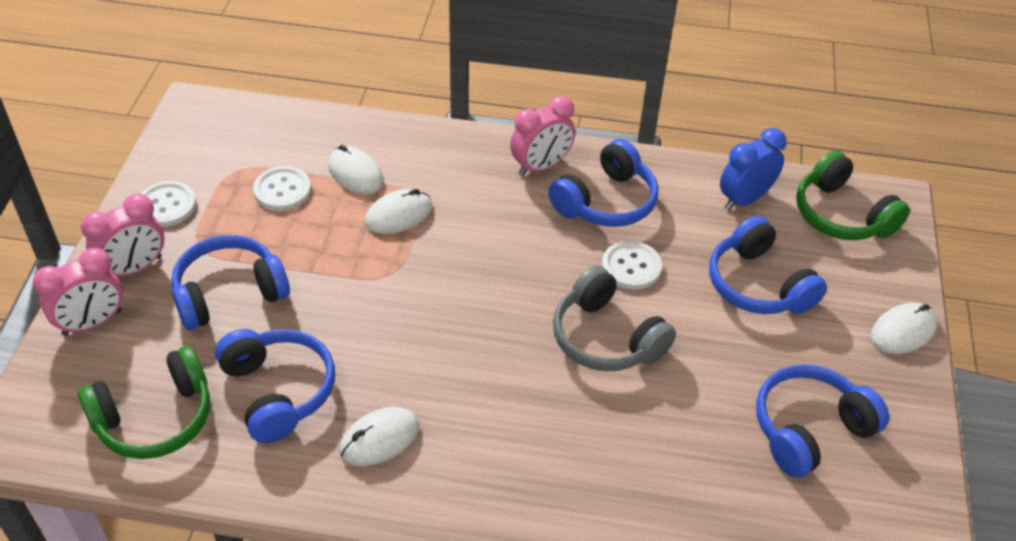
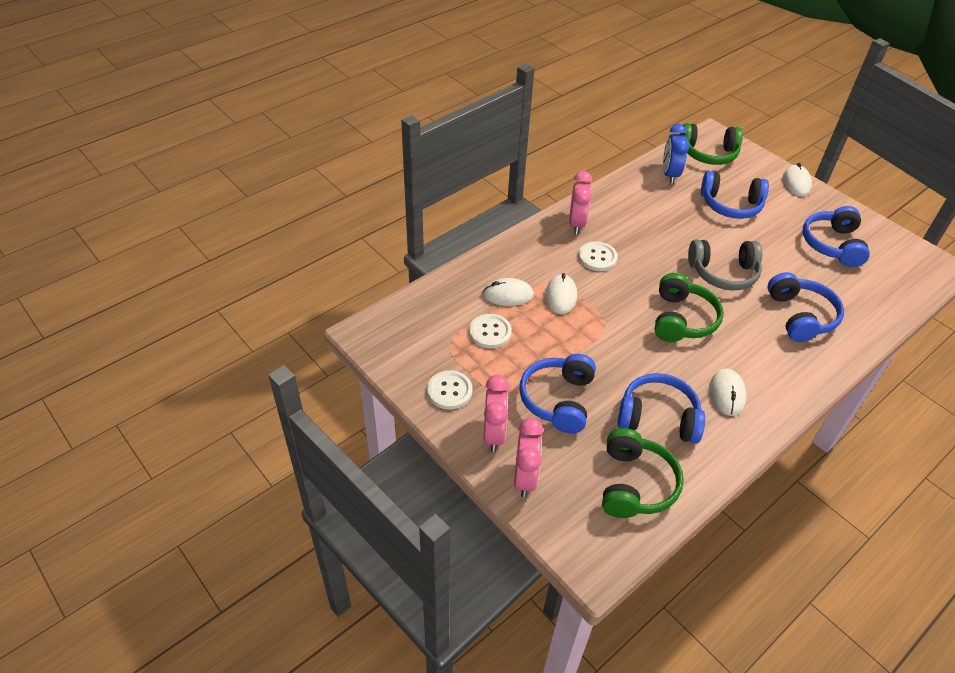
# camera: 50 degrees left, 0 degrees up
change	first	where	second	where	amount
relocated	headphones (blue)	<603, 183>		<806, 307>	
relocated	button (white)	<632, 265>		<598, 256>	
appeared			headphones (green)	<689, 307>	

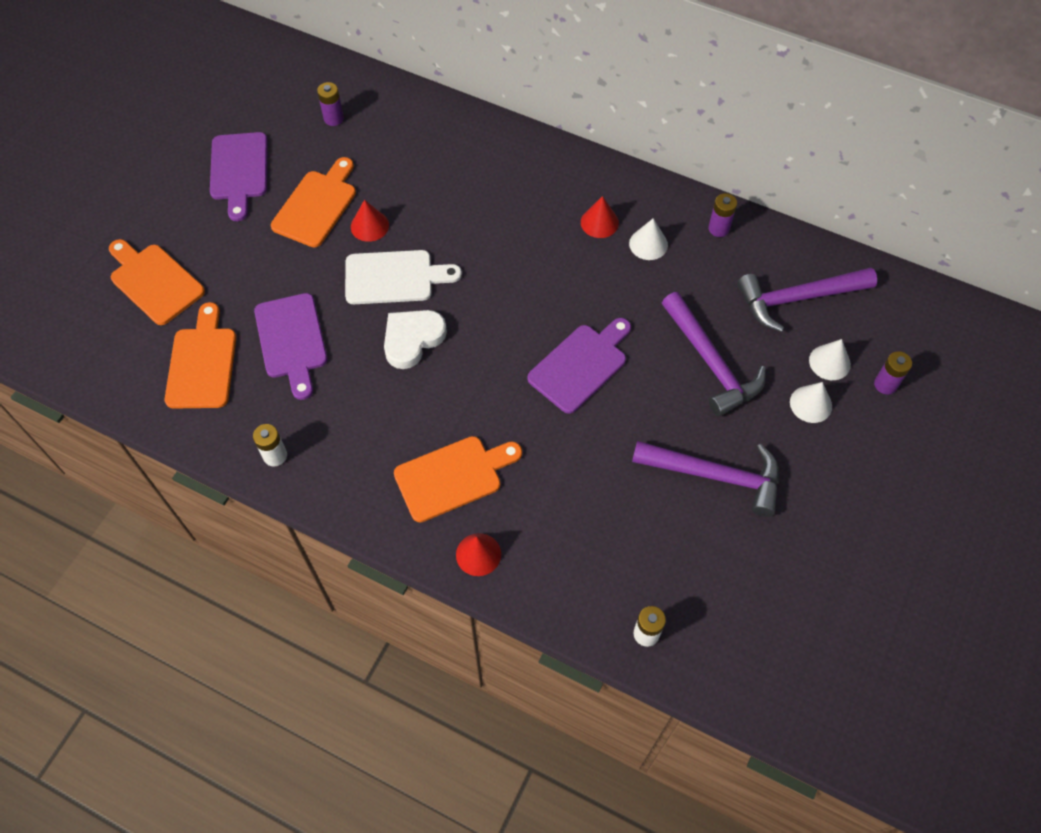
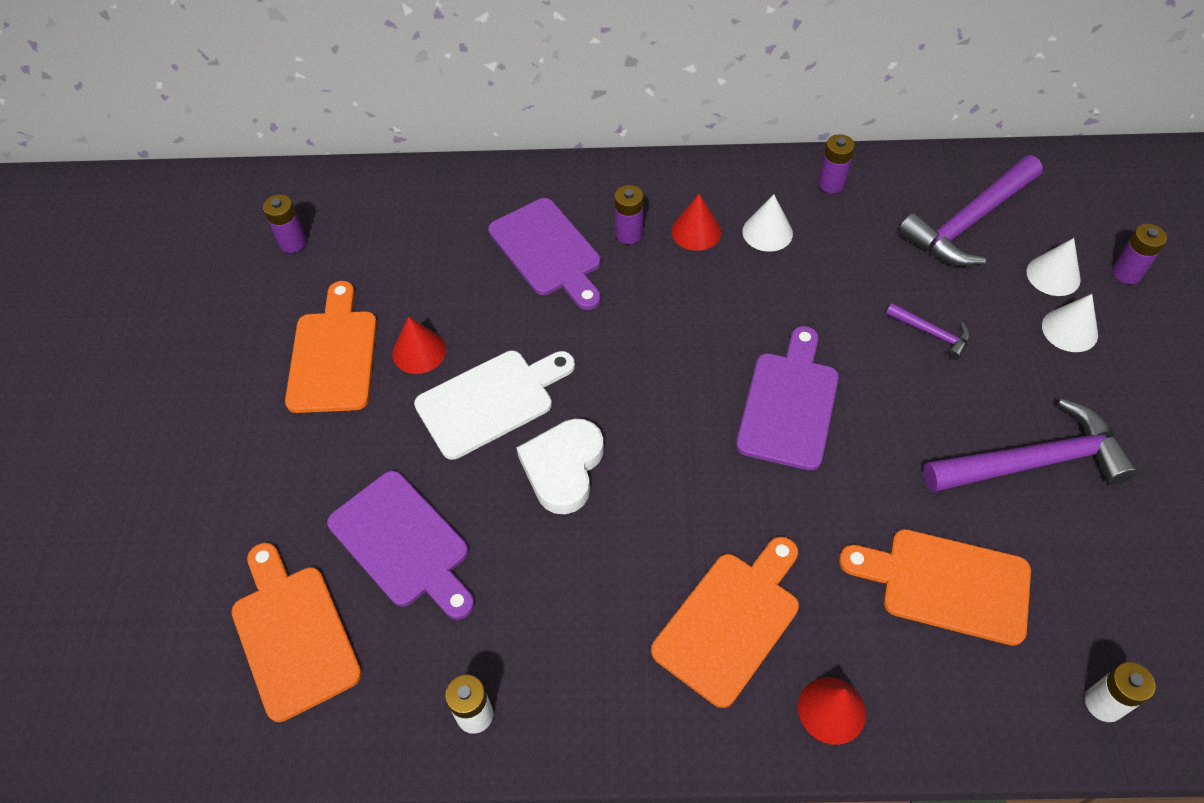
# camera: 25 degrees left, 5 degrees down
change	first	where	second	where	amount
relocated	cutting board (purple)	<239, 176>		<544, 254>	
relocated	cutting board (orange)	<157, 282>		<935, 587>	
size	hammer (purple)	<714, 354>		<928, 331>	x0.47
appeared			battery (purple)	<628, 214>	

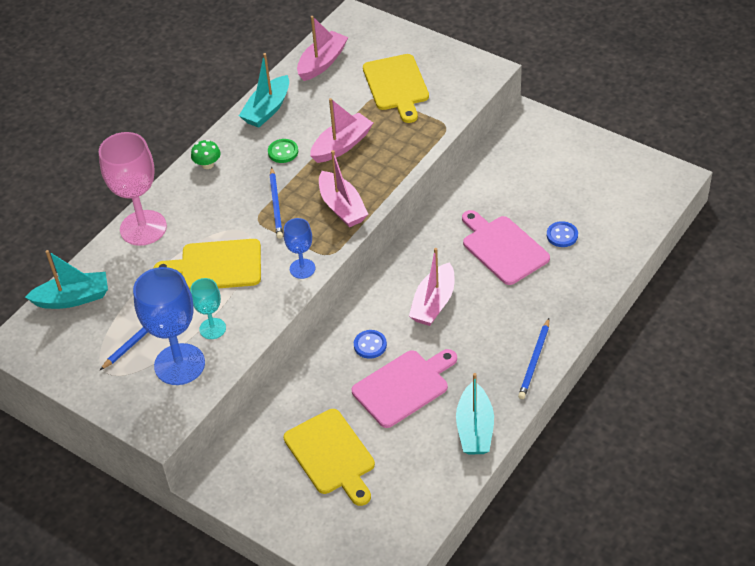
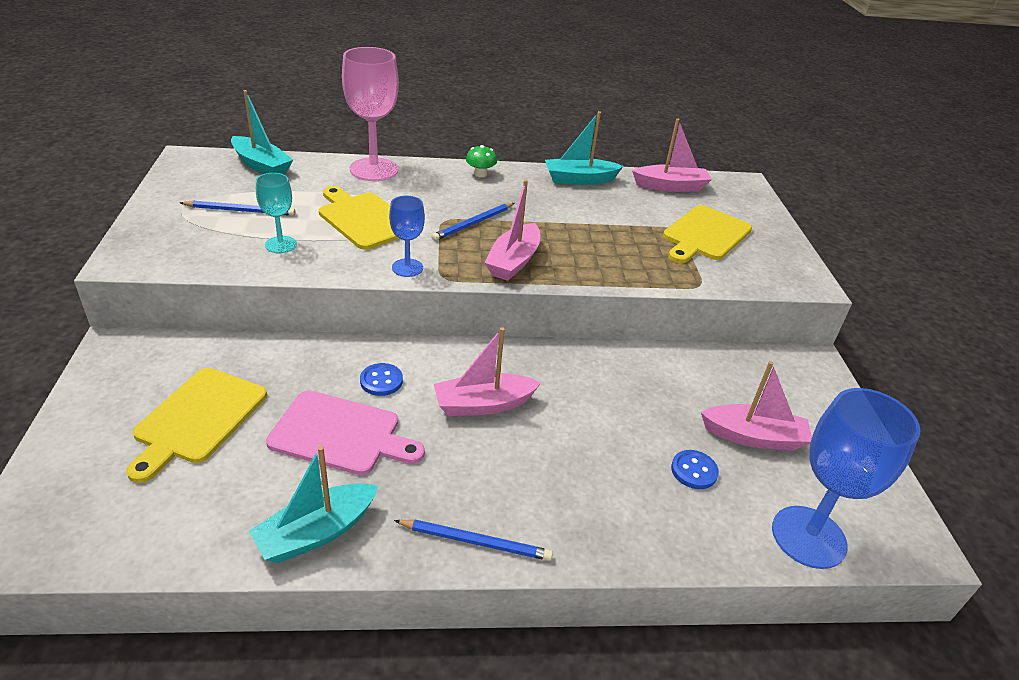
# camera: 45 degrees right, 10 degrees down
change	first	where	second	where	amount
relocated	boat (pink)	<341, 130>		<756, 406>	
missing	button (green)	<283, 151>			
missing	cutting board (pink)	<506, 247>			
relocated	goblet (blue)	<169, 326>		<846, 478>	
spun	pencil (blue)	<533, 358>		<473, 540>	150 degrees counterclockwise

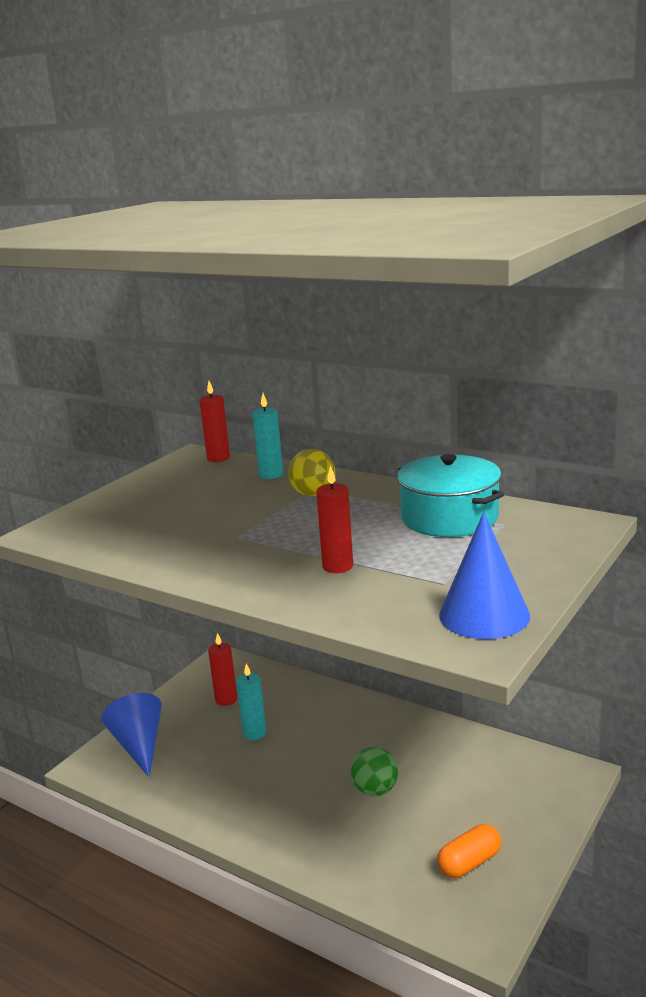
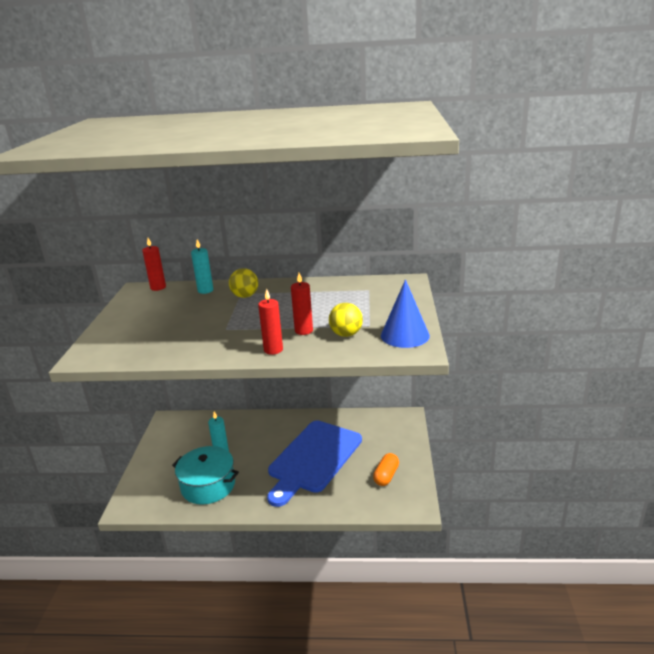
# camera: 30 degrees left, 5 degrees up
change	first	where	second	where	amount
relocated	pot (turquoise)	<450, 495>		<205, 475>	
relocated	candle (red)	<222, 669>		<270, 322>	
missing	cone (blue)	<132, 735>			
exchanged	ball (green)	<374, 771>	cutting board (blue)	<314, 463>	
appeared			ball (yellow)	<346, 320>	

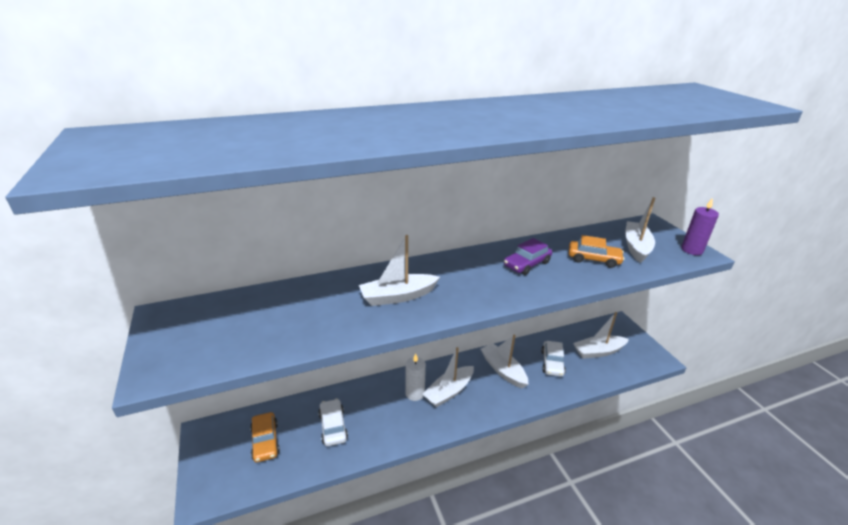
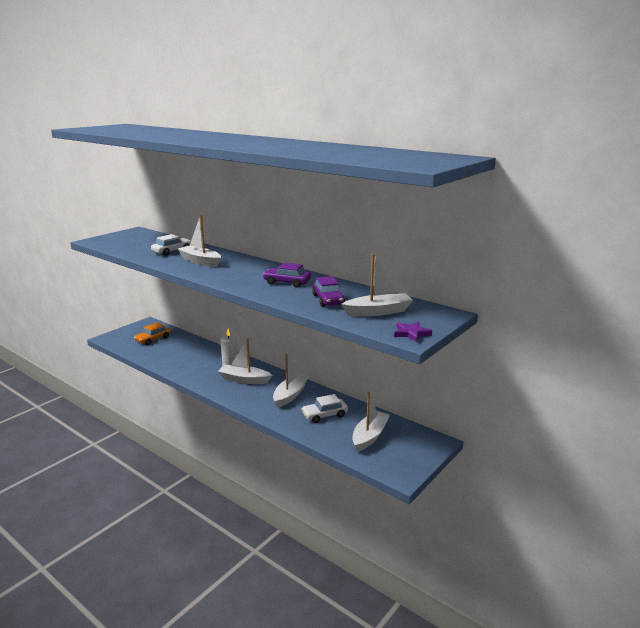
# camera: 60 degrees right, 10 degrees down
change	first	where	second	where	amount
exchanged	candle (purple)	<700, 226>	star (purple)	<413, 332>	
colour	car (orange)	<597, 251>	car (purple)	<328, 291>	
spun	boat (white)	<601, 335>		<371, 421>	75 degrees clockwise
relocated	car (white)	<333, 422>		<171, 245>	

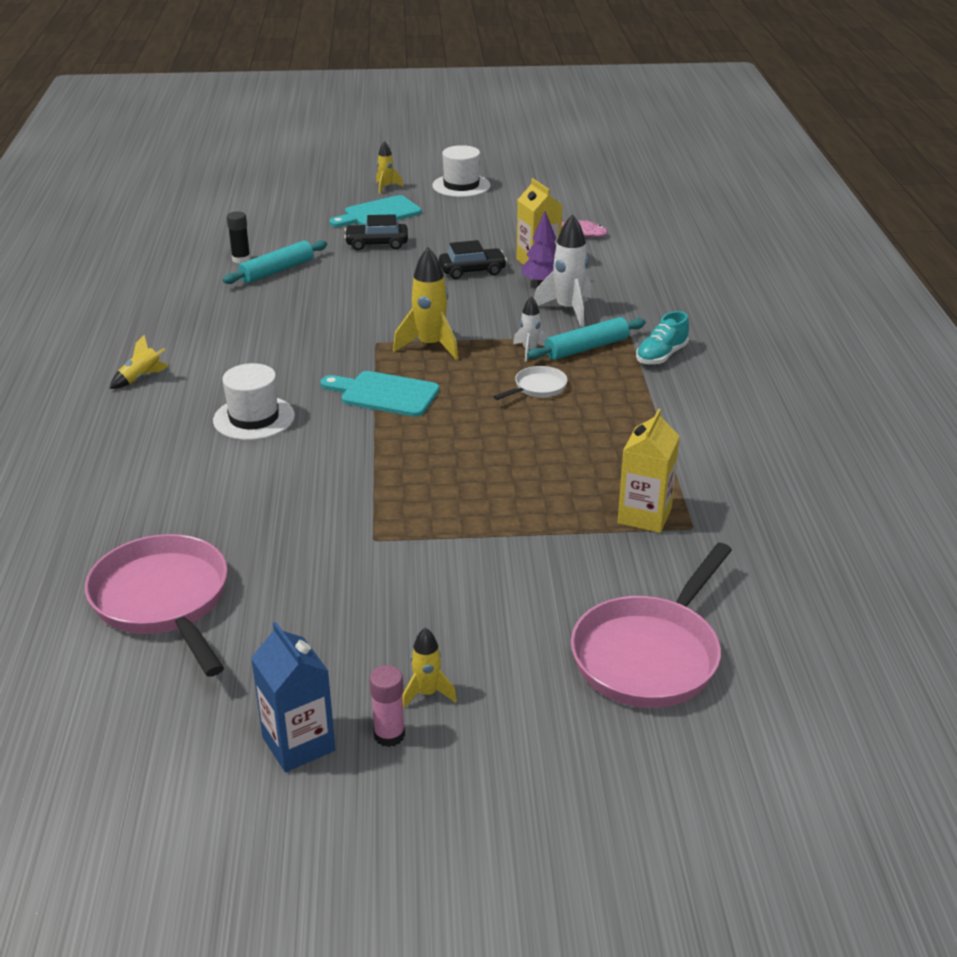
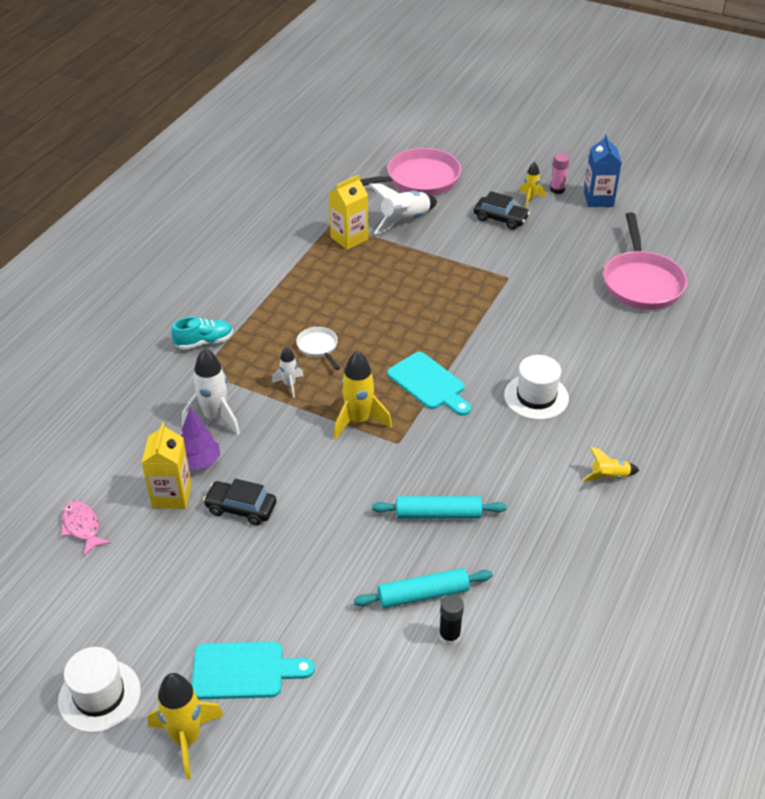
# camera: 150 degrees left, 10 degrees up
change	first	where	second	where	amount
size	rocket (yellow)	<389, 167>		<185, 726>	x1.77
relocated	car (black)	<376, 232>		<502, 210>	
relocated	rolling pin (turquoise)	<586, 338>		<439, 507>	
spun	pan (white)	<530, 383>		<318, 348>	75 degrees clockwise
appeared			rocket (white)	<403, 208>	

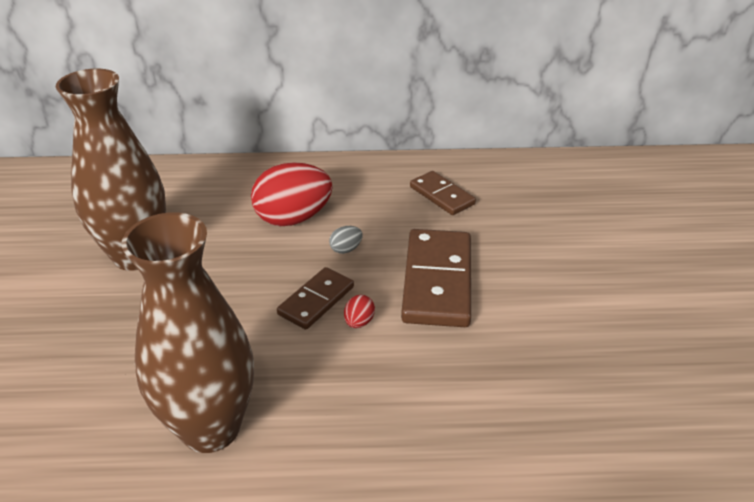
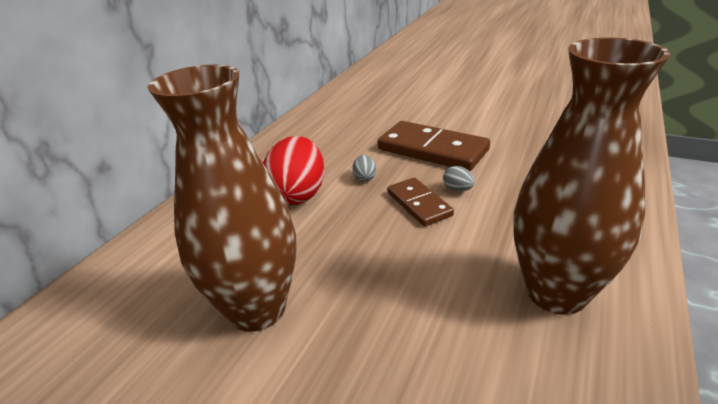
# camera: 60 degrees left, 5 degrees down
change	first	where	second	where	amount
missing	domino (brown)	<443, 193>			
colour	egg (red)	<359, 311>	egg (grey)	<459, 179>	

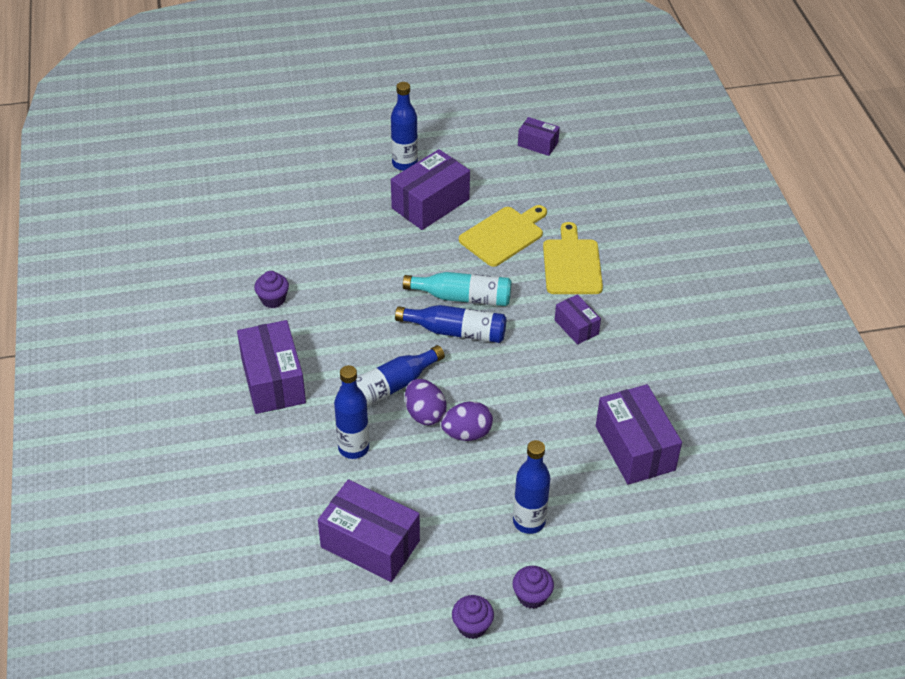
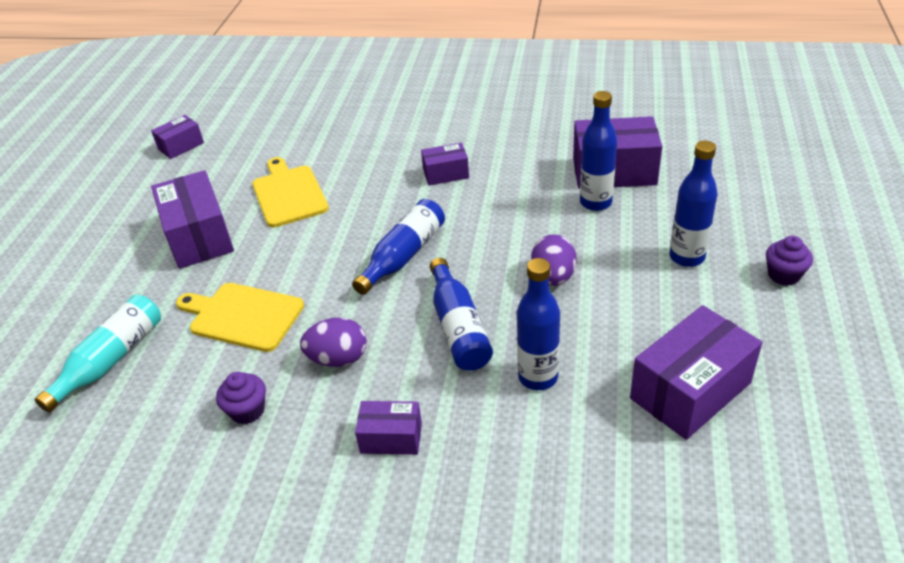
# camera: 65 degrees left, 5 degrees down
change	first	where	second	where	amount
relocated	bottle (blue)	<404, 126>		<598, 151>	
relocated	cutting board (yellow)	<573, 258>		<240, 317>	
relocated	bottle (turquoise)	<457, 289>		<98, 353>	
size	box (purple)	<271, 367>		<388, 428>	x0.55
relocated	egg (purple)	<425, 402>		<333, 342>	
missing	cupcake (purple)	<473, 617>			

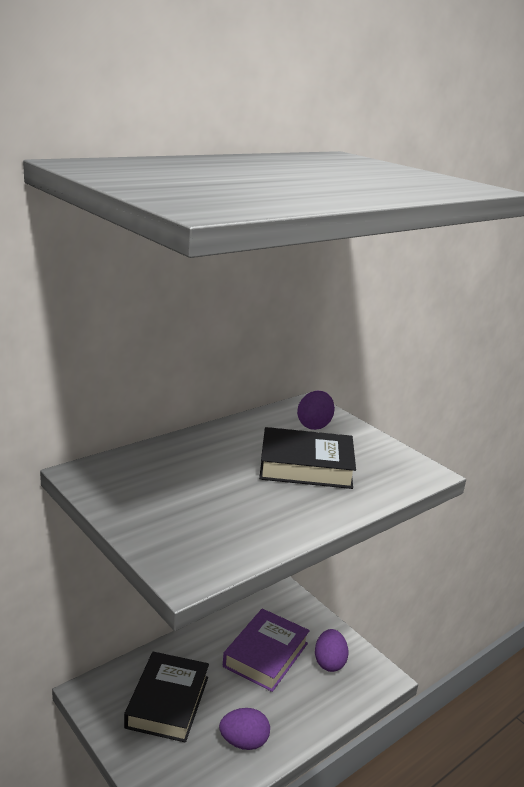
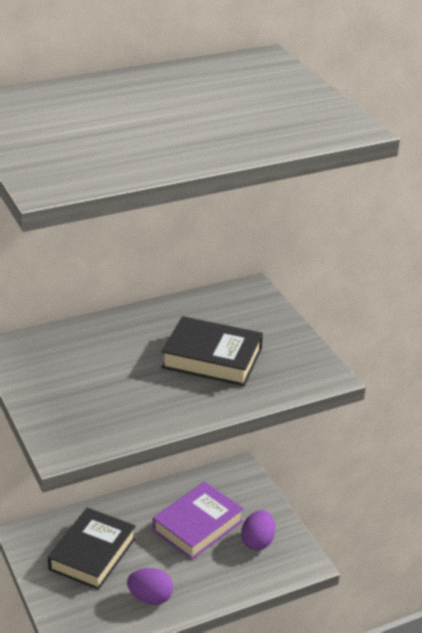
# camera: 15 degrees right, 10 degrees up
change	first	where	second	where	amount
missing	egg (purple)	<316, 410>			

